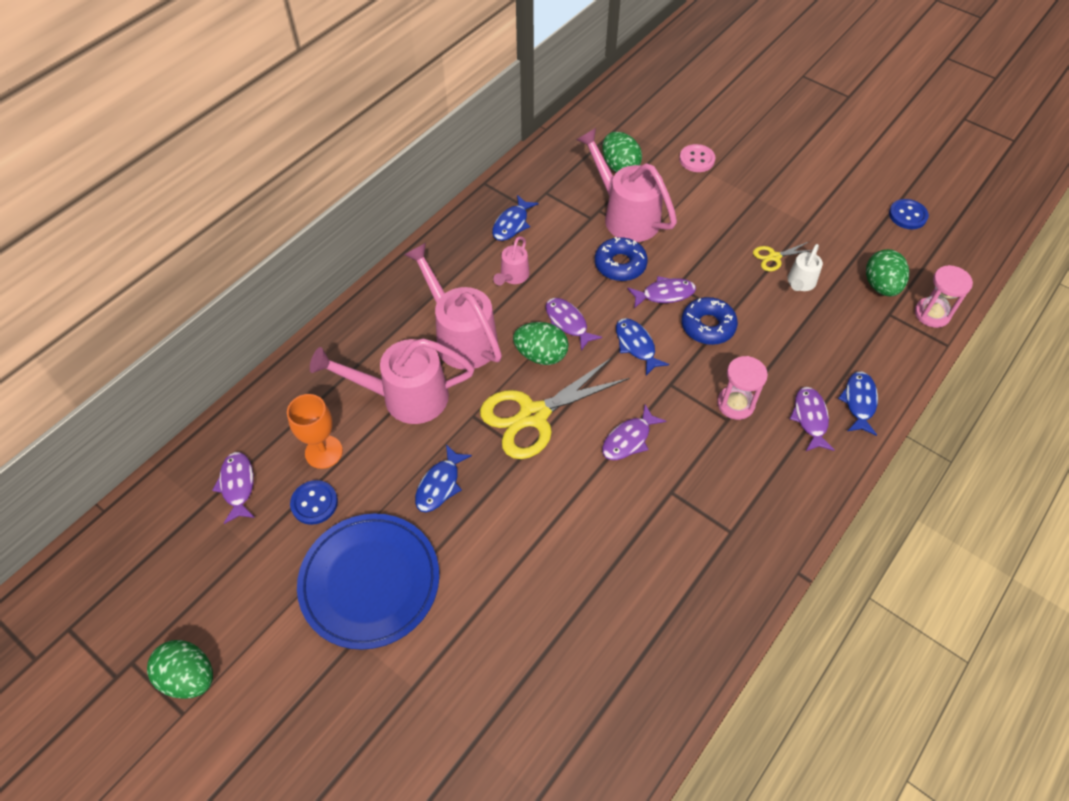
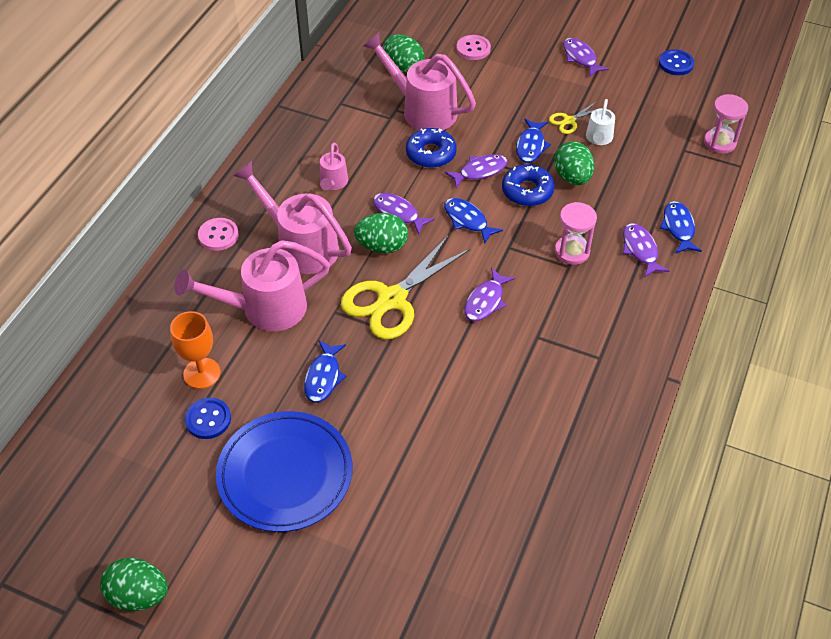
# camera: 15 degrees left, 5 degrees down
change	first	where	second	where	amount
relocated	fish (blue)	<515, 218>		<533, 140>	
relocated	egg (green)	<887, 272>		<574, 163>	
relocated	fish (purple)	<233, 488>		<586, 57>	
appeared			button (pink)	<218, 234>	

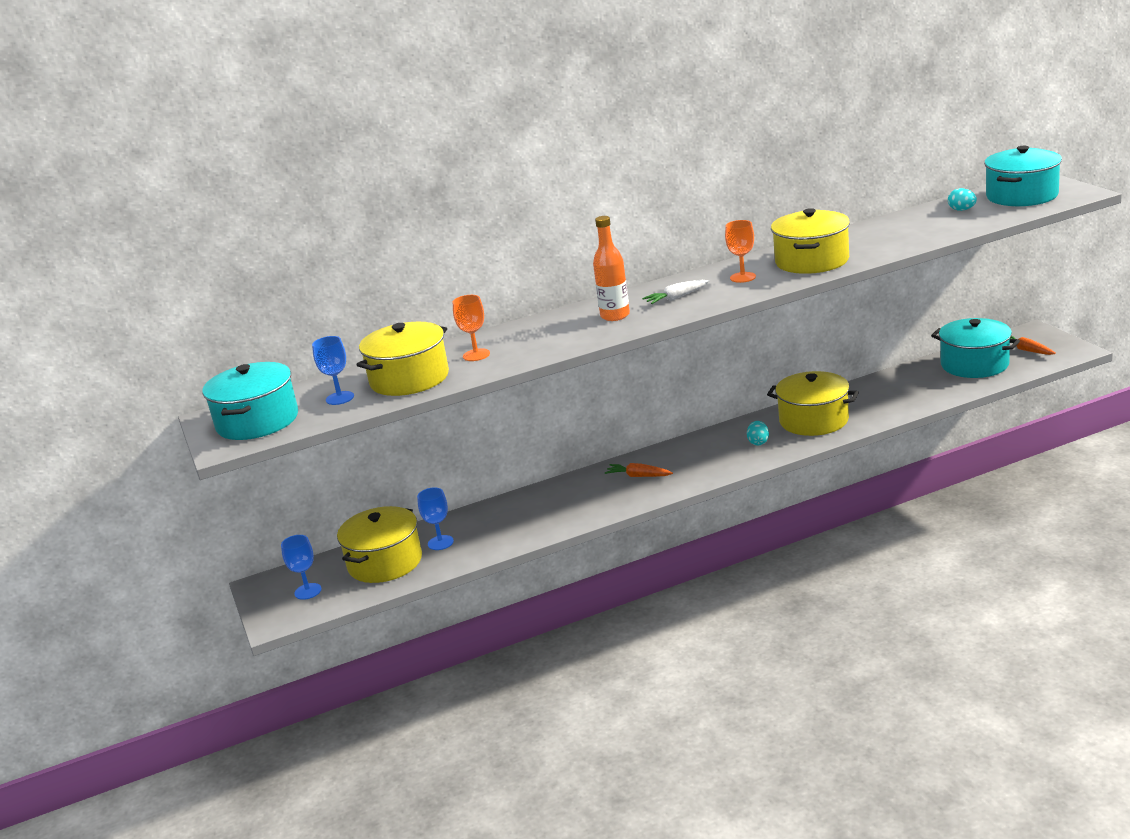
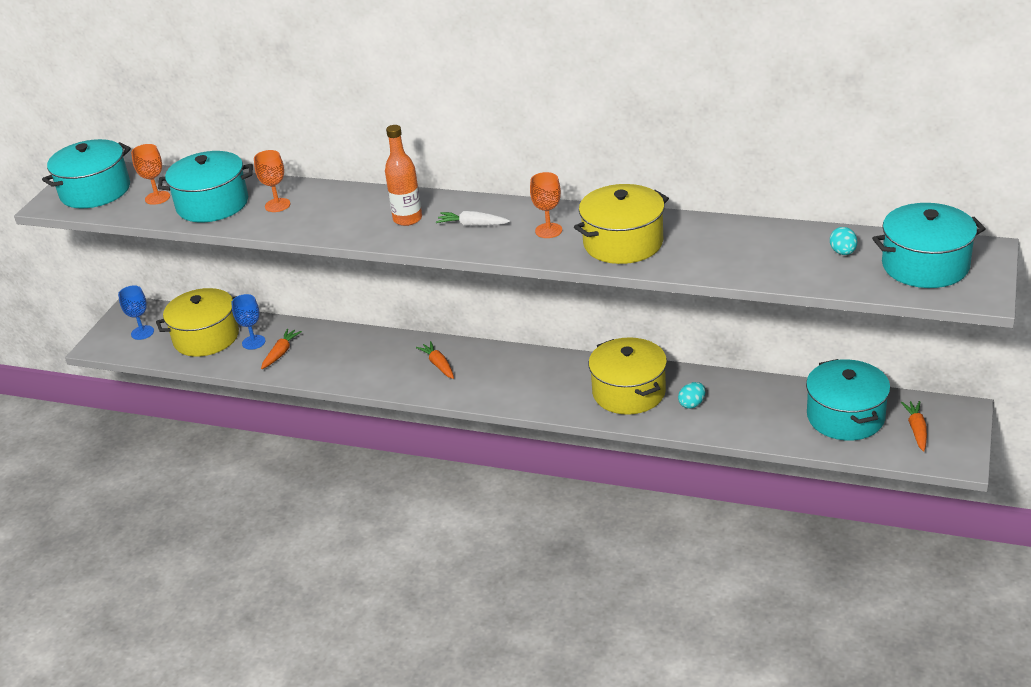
# camera: 40 degrees right, 10 degrees up
change	first	where	second	where	amount
colour	pot (yellow)	<403, 359>	pot (turquoise)	<205, 186>	
colour	goblet (blue)	<333, 370>	goblet (orange)	<150, 174>	
relocated	egg (turquoise)	<758, 433>		<691, 395>	
appeared			carrot (orange)	<281, 349>	

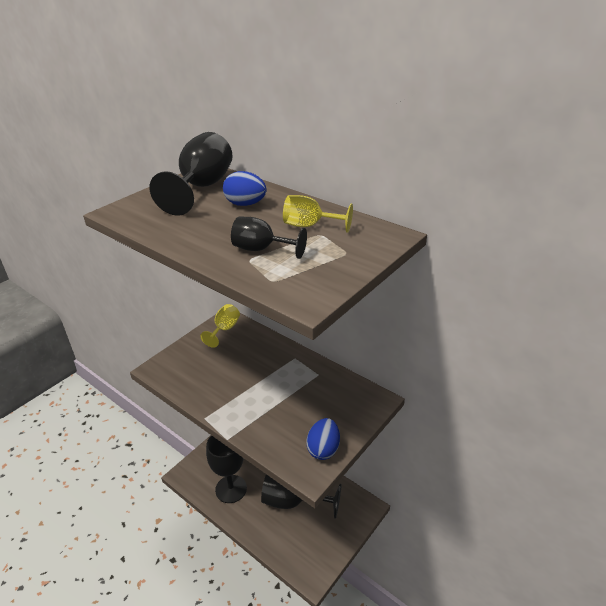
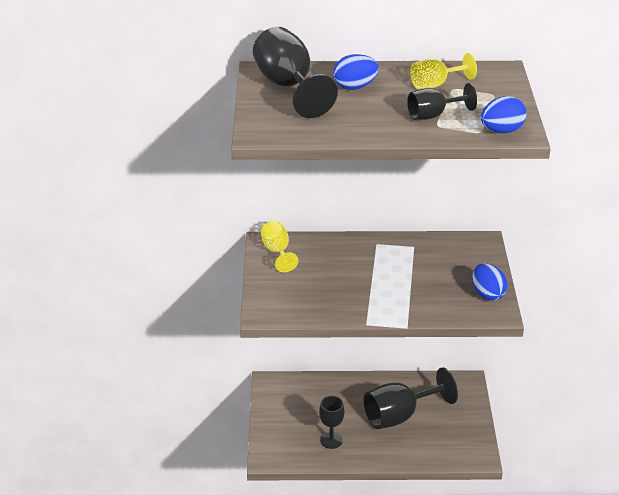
# camera: 40 degrees left, 0 degrees up
change	first	where	second	where	amount
size	goblet (black)	<226, 469>		<331, 422>	x0.58
appeared			egg (blue)	<504, 114>	

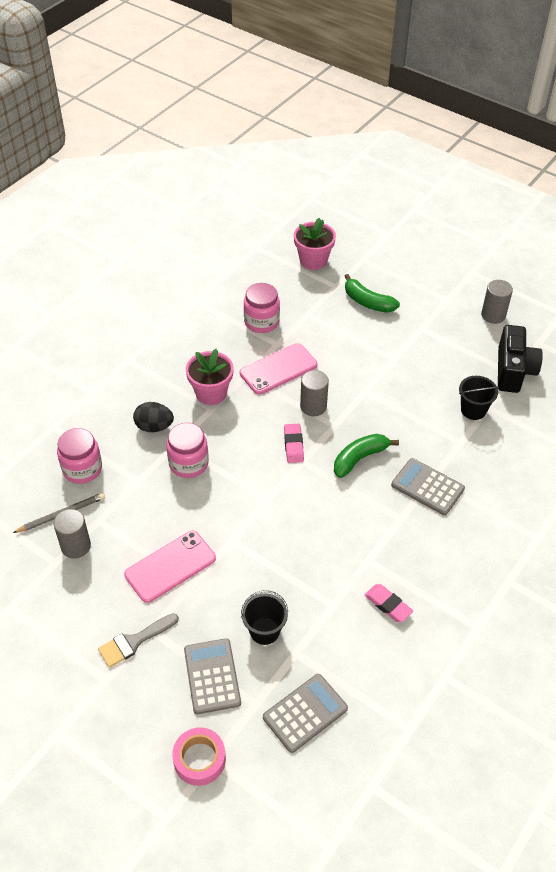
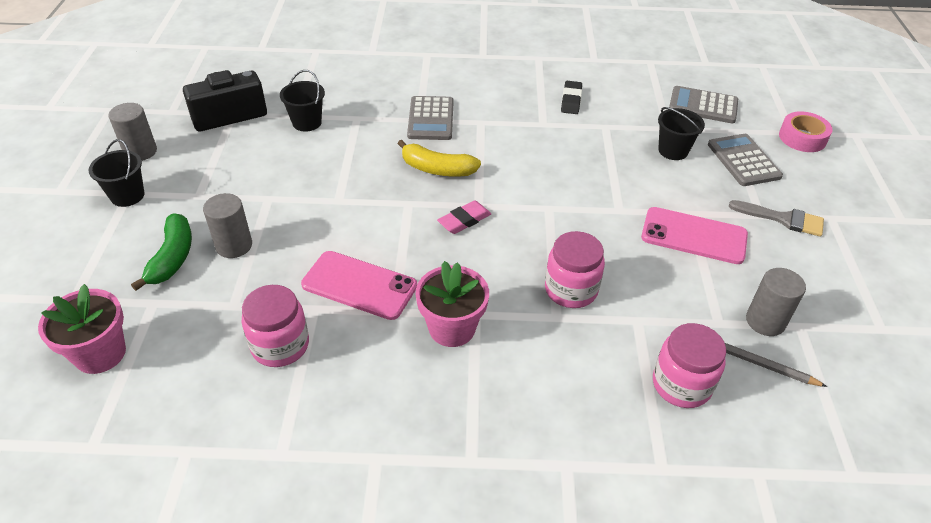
# camera: 125 degrees left, 5 degrees down
change	first	where	second	where	amount
relocated	cylinder (grey)	<314, 393>		<227, 225>	
missing	egg (black)	<153, 417>			
colour	banana (green)	<366, 456>	banana (yellow)	<439, 158>	
colour	eraser (pink)	<389, 603>	eraser (black)	<571, 97>	
spun	calculator (grey)	<212, 676>		<745, 160>	120 degrees clockwise
appeared			bucket (black)	<116, 173>	

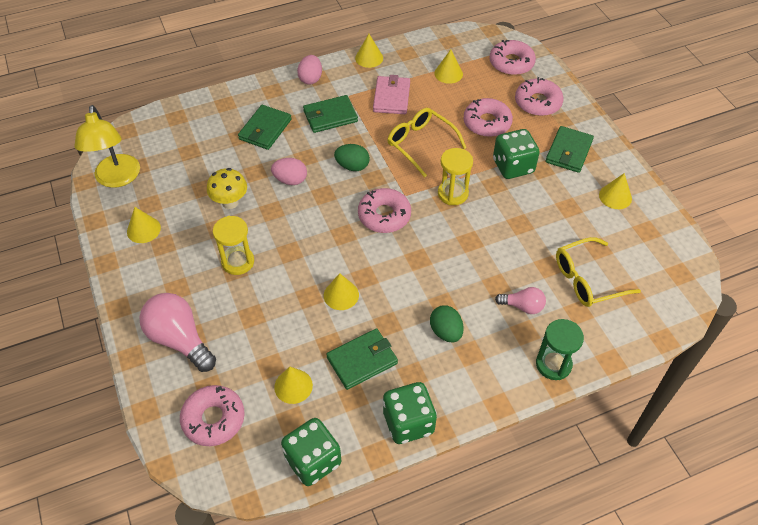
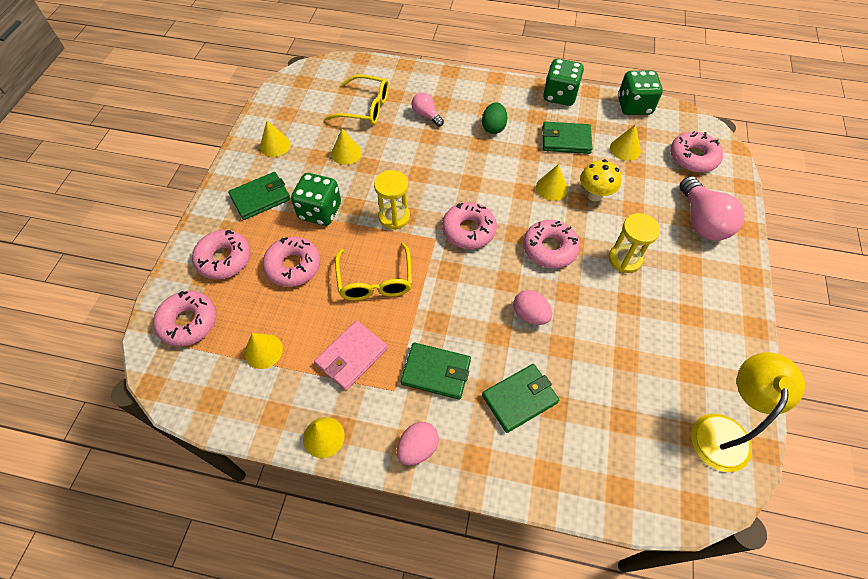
# camera: 145 degrees left, 5 degrees up
change	first	where	second	where	amount
missing	egg (green)	<352, 157>			
relocated	mushroom (yellow)	<227, 188>		<600, 181>	
relocated	cone (yellow)	<144, 225>		<346, 147>	
missing	hourglass (green)	<560, 349>			
appeared			donut (pink)	<551, 244>	

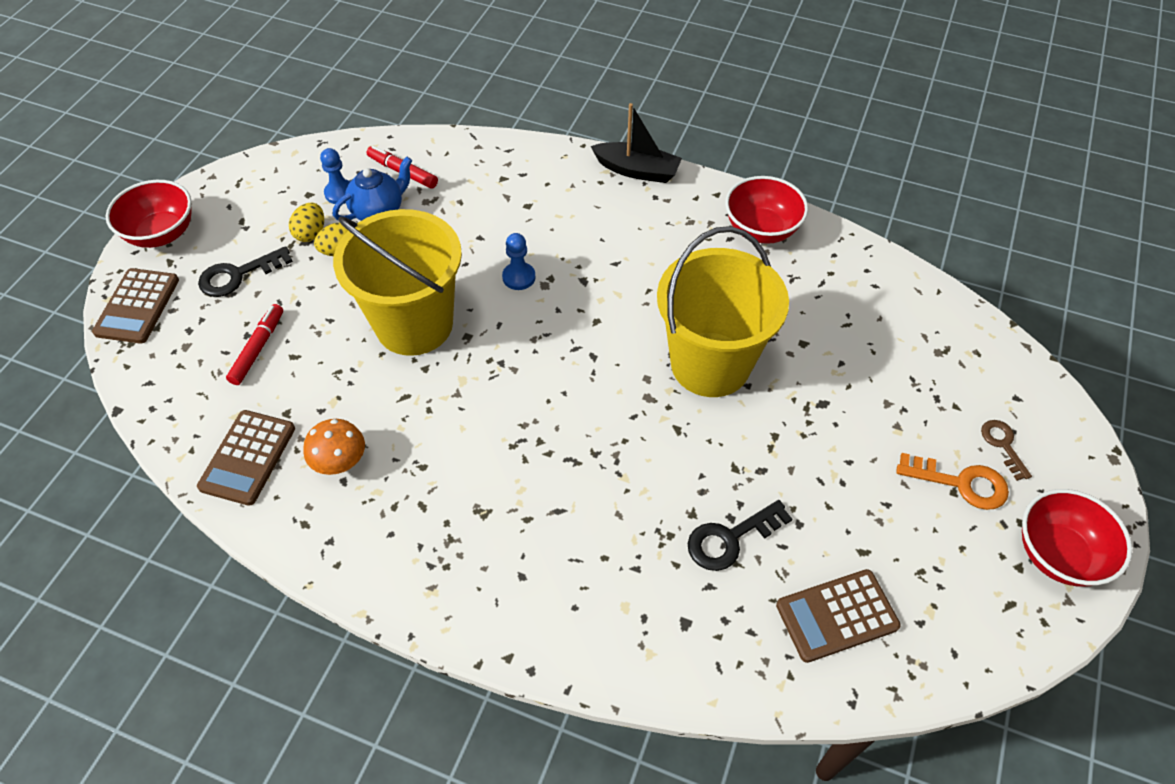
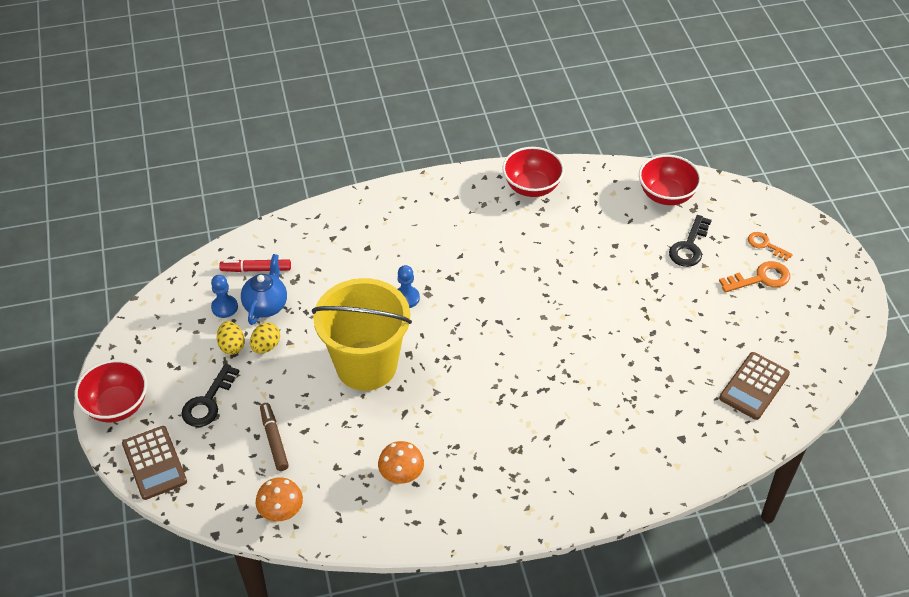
# camera: 35 degrees left, 5 degrees down
change	first	where	second	where	amount
missing	boat (black)	<636, 143>			
missing	bucket (yellow)	<723, 311>			
colour	marker (red)	<254, 344>	marker (brown)	<274, 437>	
missing	calculator (brown)	<246, 458>			
colour	key (brown)	<1006, 450>	key (orange)	<770, 246>	
relocated	bowl (red)	<1077, 538>		<670, 180>	
relocated	key (black)	<740, 535>		<690, 241>	
appeared			mushroom (orange)	<279, 499>	

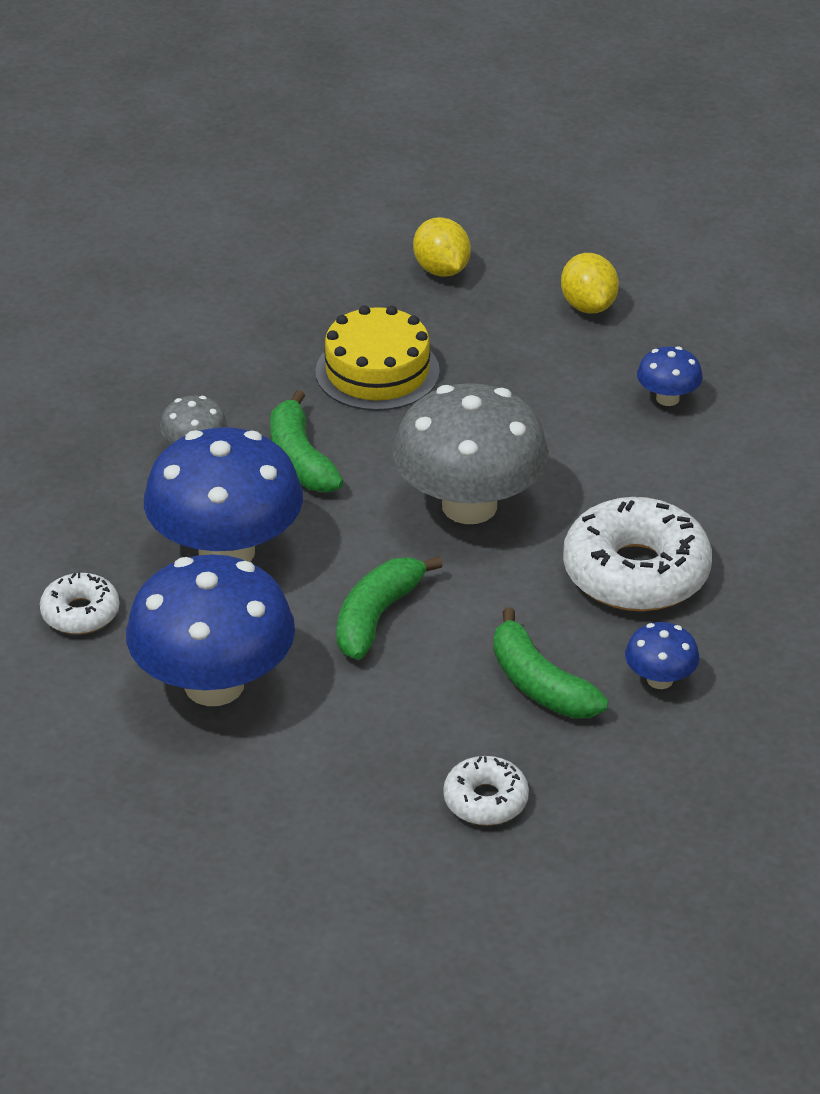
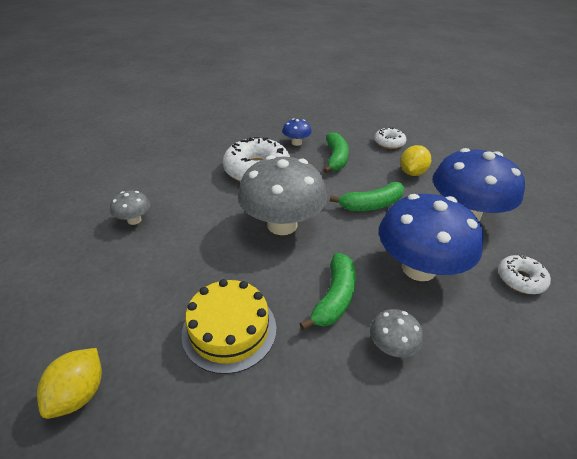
# camera: 140 degrees left, 0 degrees up
change	first	where	second	where	amount
relocated	lemon (yellow)	<590, 283>		<415, 160>	
colour	mushroom (blue)	<670, 376>	mushroom (grey)	<130, 208>	

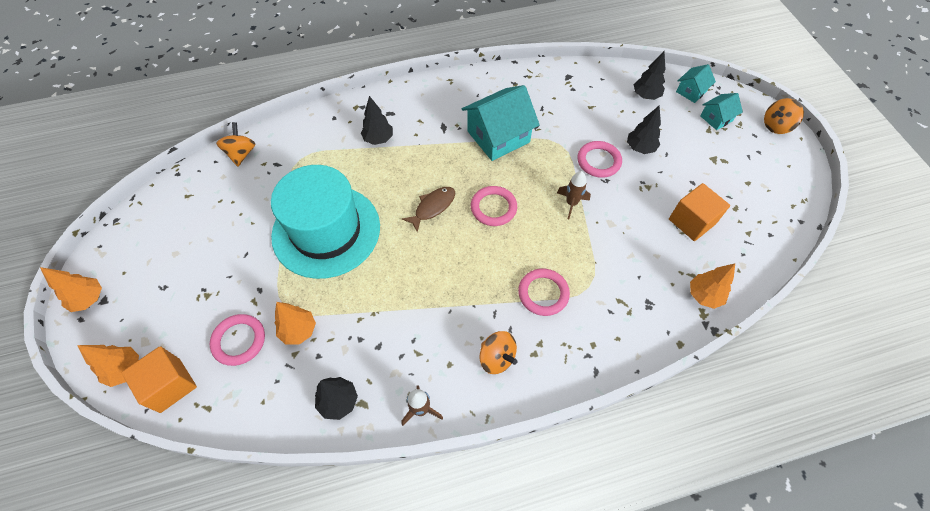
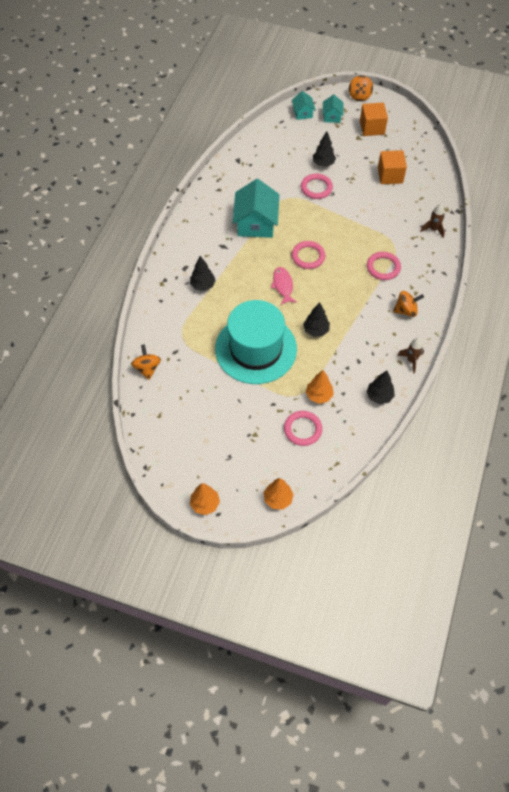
# camera: 55 degrees left, 0 degrees up
change	first	where	second	where	amount
relocated	tree (black)	<649, 75>		<316, 319>	
spun	spinning top (orange)	<235, 144>		<146, 362>	45 degrees clockwise
relocated	rocket (brown)	<574, 195>		<432, 221>	
colour	fish (brown)	<428, 209>	fish (pink)	<284, 286>	
missing	tree (orange)	<712, 286>			
relocated	cube (orange)	<159, 379>		<374, 119>	

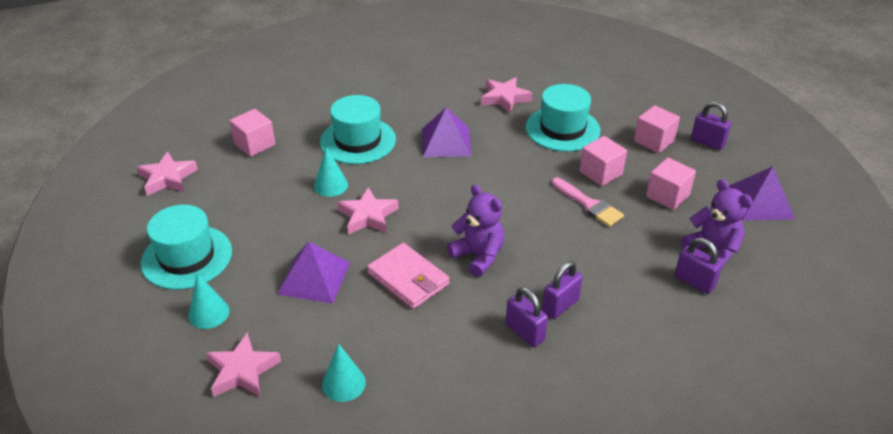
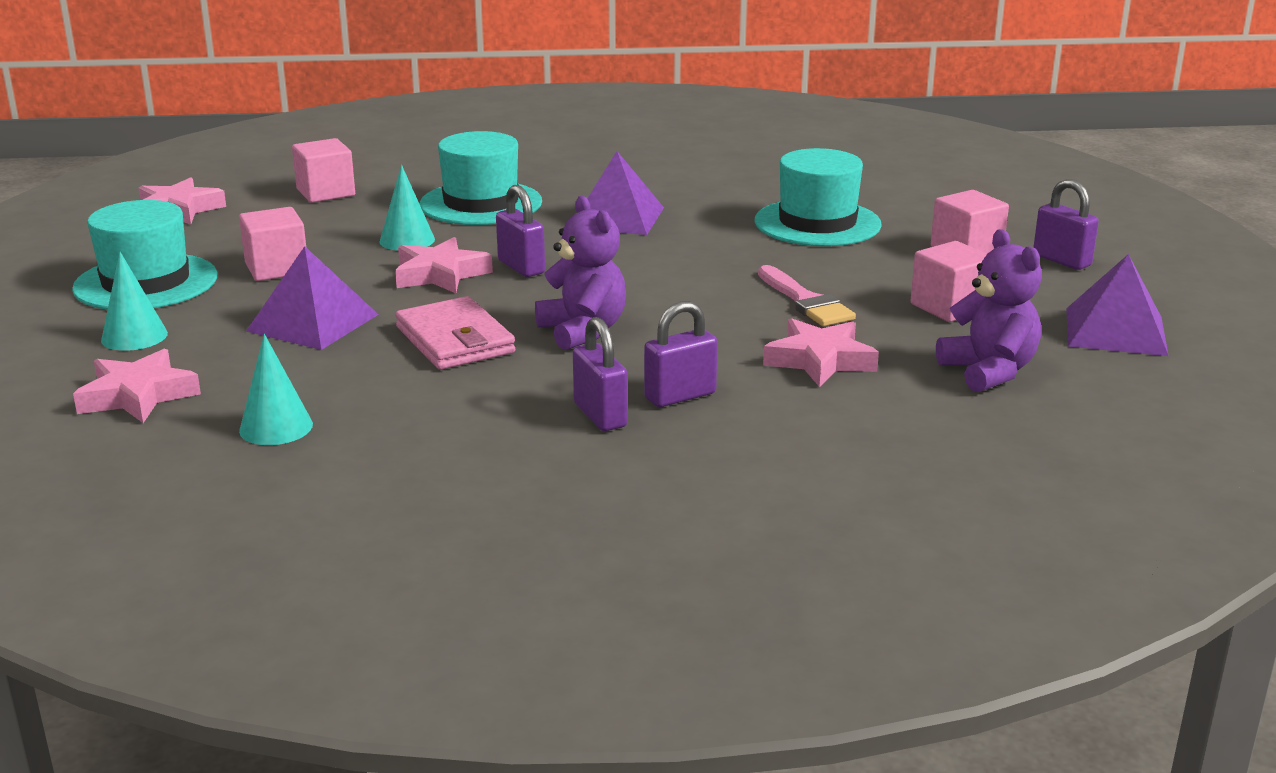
# camera: 15 degrees right, 15 degrees down
change	first	where	second	where	amount
relocated	star (pink)	<506, 95>		<821, 352>	
relocated	cube (pink)	<603, 161>		<272, 244>	
relocated	padlock (purple)	<699, 266>		<520, 231>	

